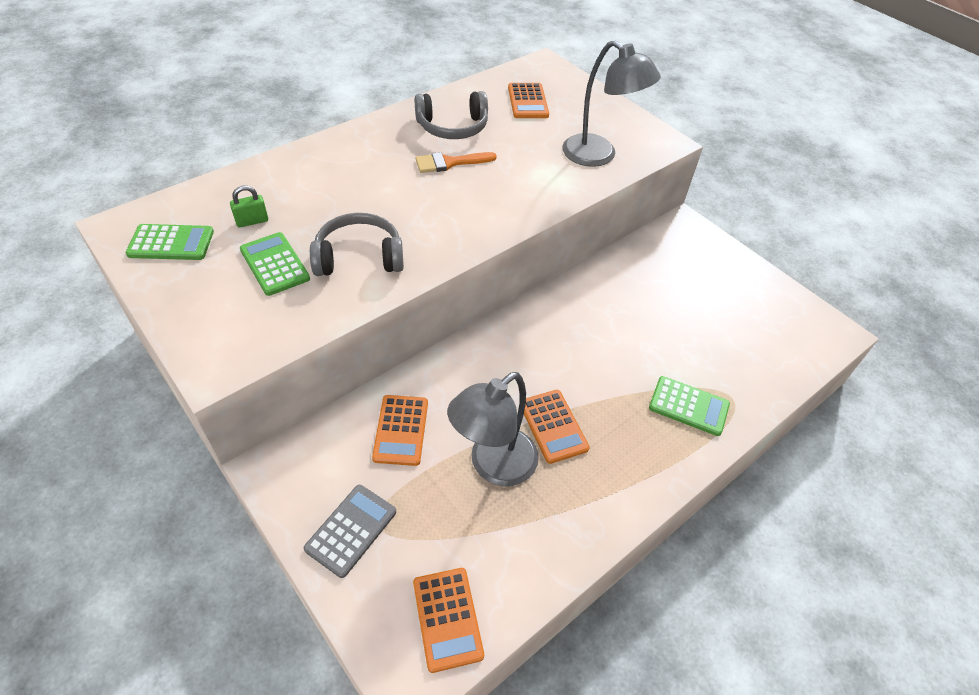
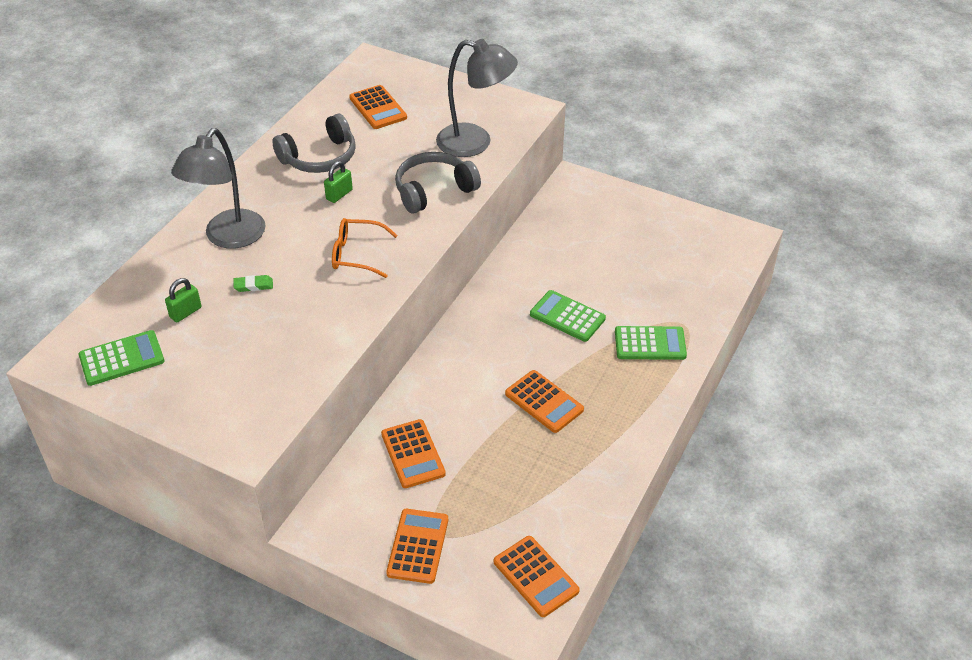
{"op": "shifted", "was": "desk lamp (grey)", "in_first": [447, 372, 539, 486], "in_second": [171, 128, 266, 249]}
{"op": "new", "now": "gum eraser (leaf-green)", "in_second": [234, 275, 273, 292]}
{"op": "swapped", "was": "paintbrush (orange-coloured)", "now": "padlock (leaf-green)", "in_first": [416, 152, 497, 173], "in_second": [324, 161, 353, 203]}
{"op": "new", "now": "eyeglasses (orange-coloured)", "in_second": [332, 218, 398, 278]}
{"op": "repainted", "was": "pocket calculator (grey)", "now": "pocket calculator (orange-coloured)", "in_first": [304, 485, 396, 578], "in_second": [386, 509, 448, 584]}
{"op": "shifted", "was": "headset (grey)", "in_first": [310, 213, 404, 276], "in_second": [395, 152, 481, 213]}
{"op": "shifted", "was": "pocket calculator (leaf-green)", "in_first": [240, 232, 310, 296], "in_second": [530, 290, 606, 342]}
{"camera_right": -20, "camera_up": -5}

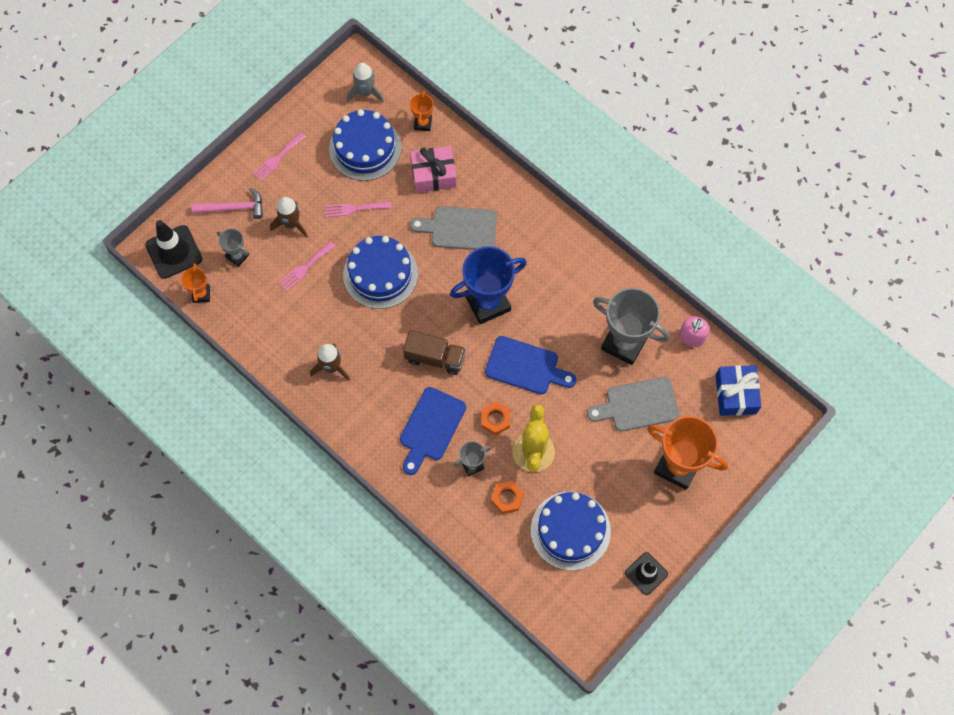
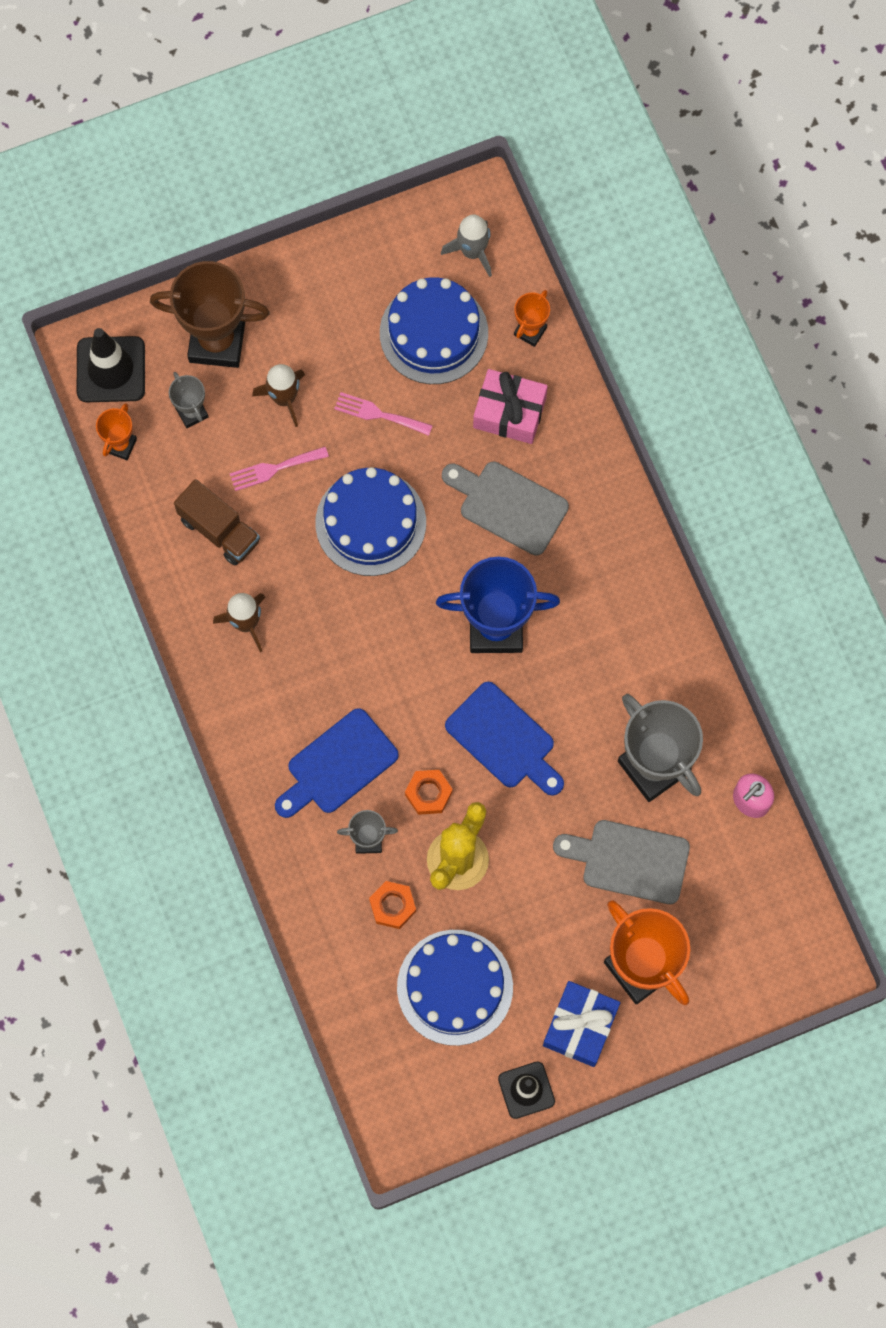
{"op": "swapped", "was": "carpenter's hammer (rose-pink)", "now": "trophy (russet)", "in_first": [192, 188, 263, 219], "in_second": [150, 261, 270, 368]}
{"op": "shifted", "was": "lorry (russet)", "in_first": [403, 330, 466, 375], "in_second": [174, 479, 260, 566]}
{"op": "shifted", "was": "wrapped gift (royal blue)", "in_first": [715, 365, 761, 416], "in_second": [543, 981, 620, 1067]}
{"op": "gone", "was": "table fork (rose-pink)", "in_first": [253, 132, 306, 182]}
{"camera_right": 25, "camera_up": 5}

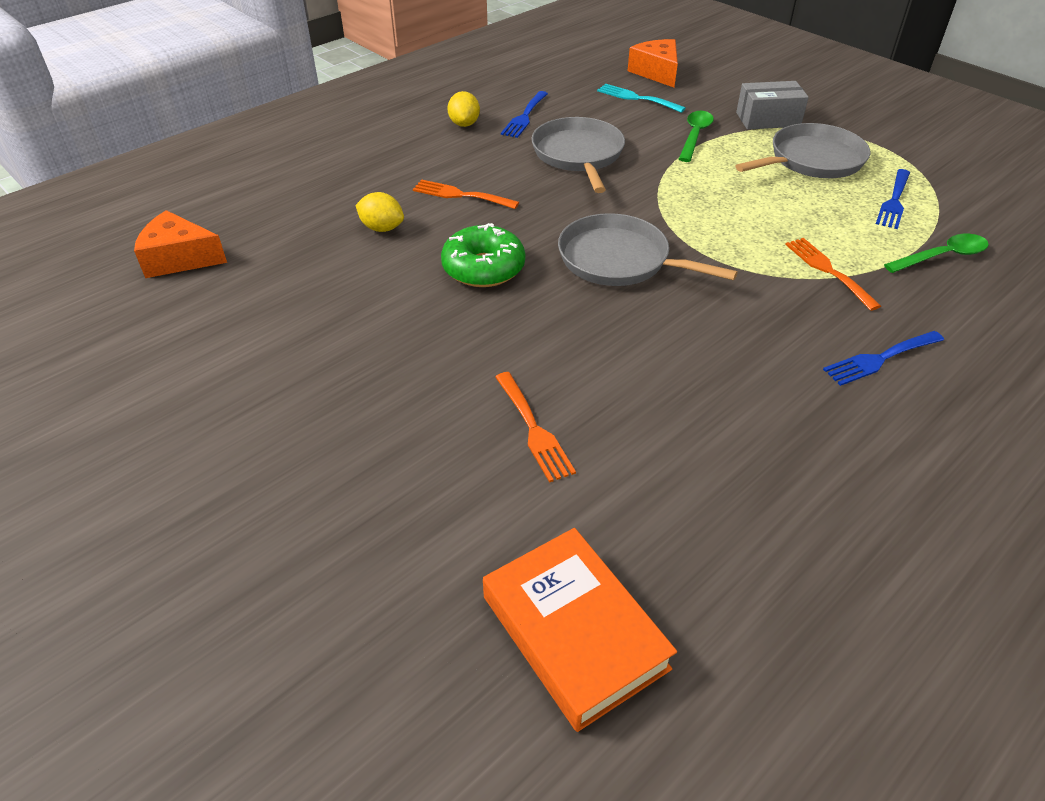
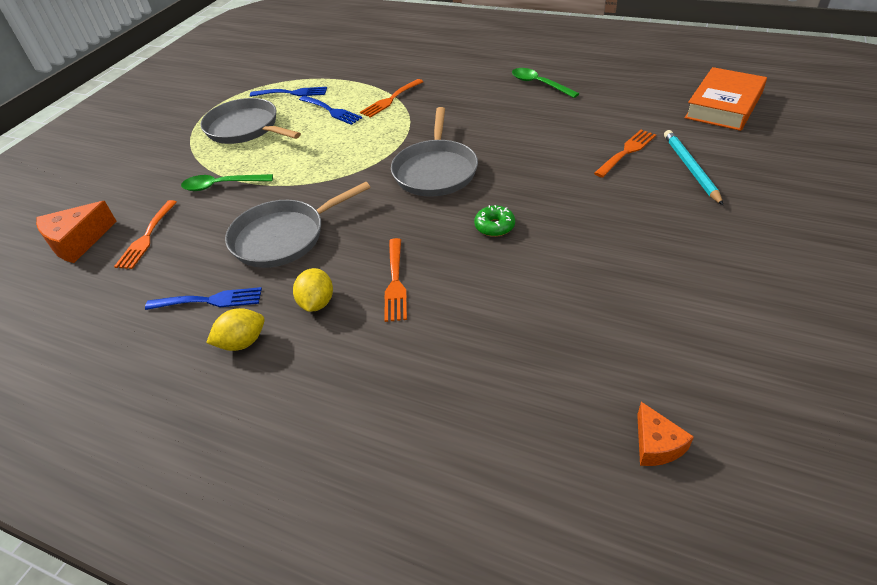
{"op": "repainted", "was": "table fork (turquoise)", "now": "table fork (orange-coloured)", "in_first": [597, 84, 686, 113], "in_second": [114, 200, 177, 269]}
{"op": "shifted", "was": "toy lemon (golden)", "in_first": [355, 192, 404, 232], "in_second": [293, 268, 333, 312]}
{"op": "shifted", "was": "table fork (royal blue)", "in_first": [823, 331, 944, 386], "in_second": [299, 96, 362, 125]}
{"op": "scaled", "was": "doughnut (leaf-green)", "in_first": [441, 223, 525, 287], "in_second": [474, 205, 515, 237], "ratio": 0.56}
{"op": "shifted", "was": "teaspoon (leaf-green)", "in_first": [884, 234, 989, 273], "in_second": [512, 68, 579, 98]}
{"op": "scaled", "was": "cheese (orange-coloured)", "in_first": [134, 210, 227, 278], "in_second": [637, 402, 694, 466], "ratio": 0.61}
{"op": "new", "now": "wooden pencil (turquoise)", "in_second": [664, 130, 723, 205]}
{"op": "gone", "was": "box (grey)", "in_first": [736, 81, 809, 129]}
{"camera_right": -110, "camera_up": 0}

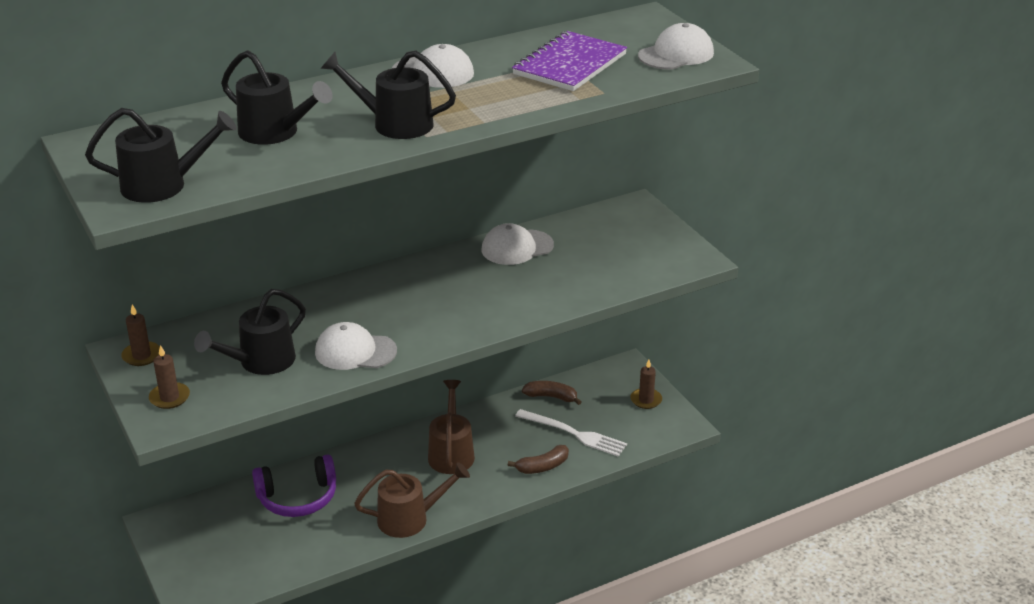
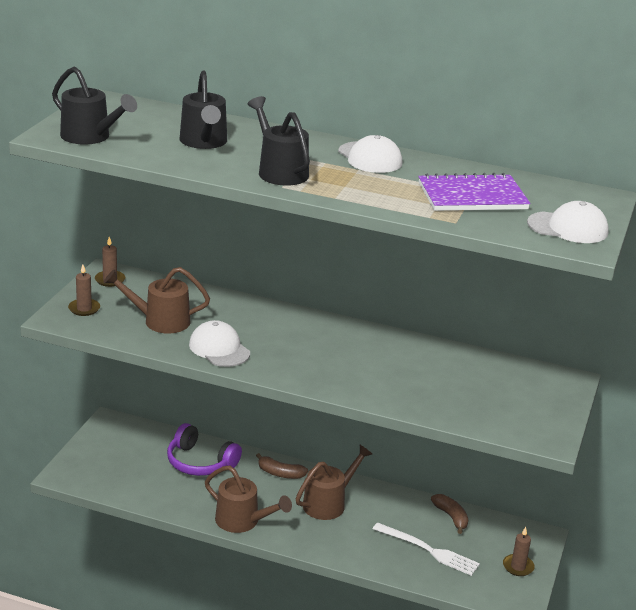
{"op": "repainted", "was": "watering can (jet-black)", "now": "watering can (russet)", "in_first": [194, 289, 306, 375], "in_second": [103, 267, 210, 333]}
{"op": "shifted", "was": "banana fruit (russet)", "in_first": [508, 445, 569, 474], "in_second": [256, 453, 308, 479]}
{"op": "rotated", "was": "table fork (snow-white)", "in_first": [515, 409, 627, 457], "in_second": [373, 522, 480, 576], "clockwise": -45}
{"op": "gone", "was": "cap (snow-white)", "in_first": [482, 223, 554, 265]}
{"camera_right": 45, "camera_up": -5}

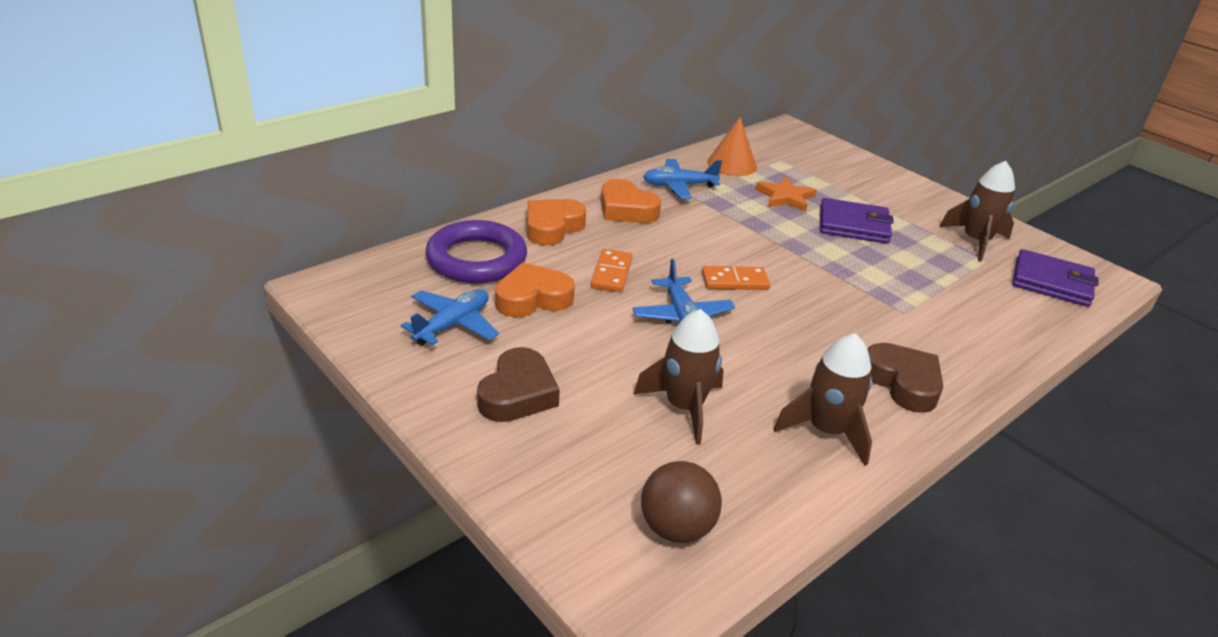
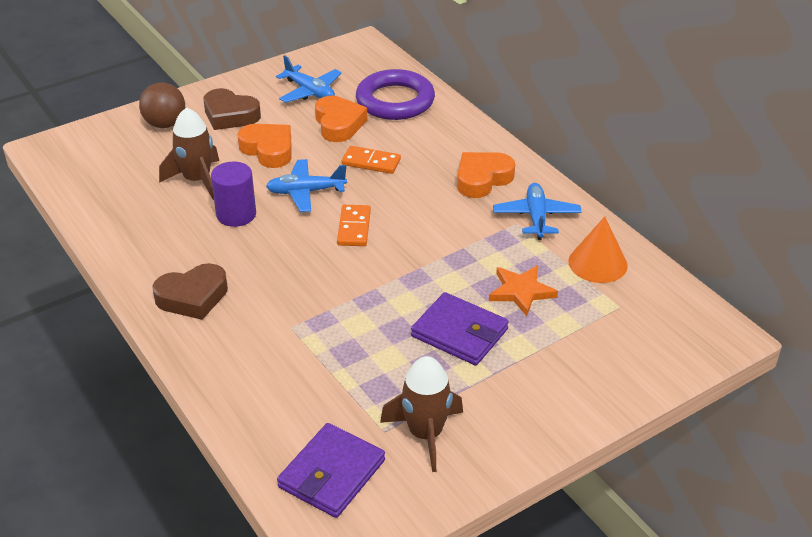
{"op": "shifted", "was": "ball (russet)", "in_first": [641, 461, 722, 543], "in_second": [139, 83, 185, 128]}
{"op": "new", "now": "cylinder shape (purple)", "in_second": [211, 162, 256, 227]}
{"op": "shifted", "was": "heart shape (orange-coloured)", "in_first": [527, 199, 586, 246], "in_second": [237, 124, 292, 168]}
{"op": "rotated", "was": "card wallet (purple)", "in_first": [820, 198, 894, 244], "in_second": [411, 292, 509, 366], "clockwise": -75}
{"op": "gone", "was": "spaceship (russet)", "in_first": [774, 333, 872, 466]}
{"camera_right": 100, "camera_up": 5}

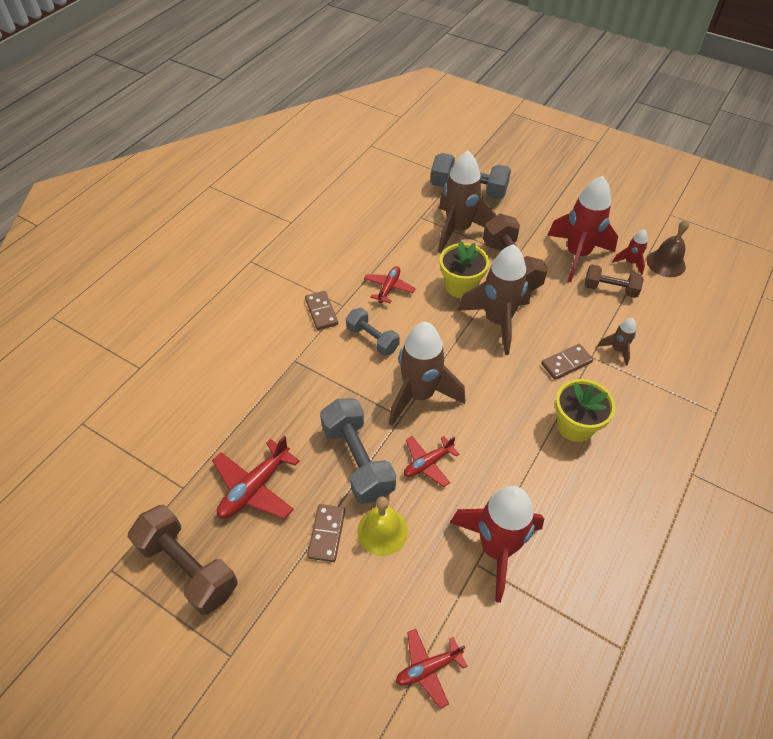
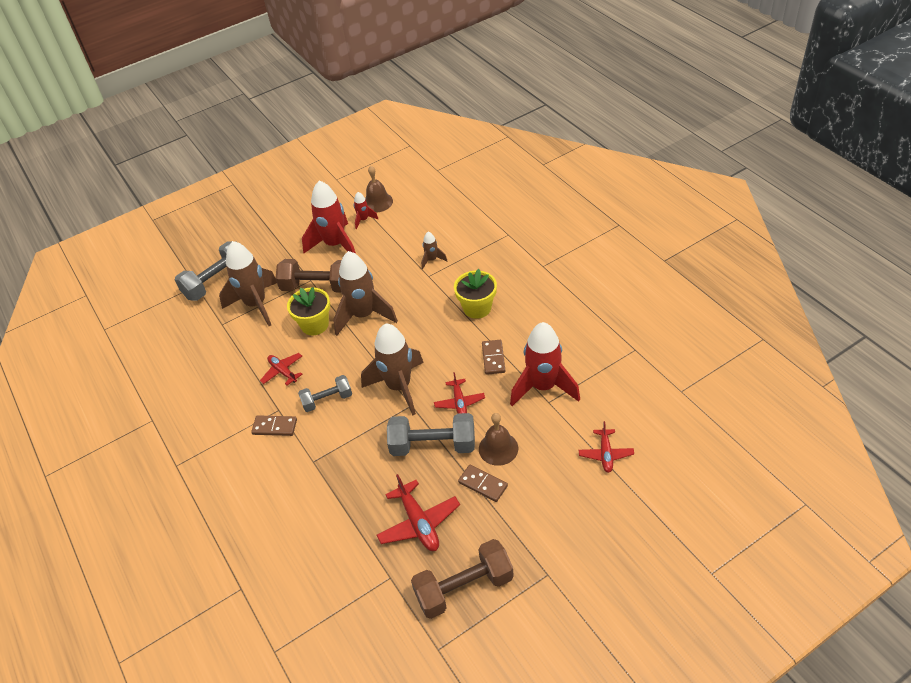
{"op": "repainted", "was": "school bell (golden)", "now": "school bell (russet)", "in_first": [357, 496, 408, 556], "in_second": [479, 413, 518, 466]}
{"op": "shifted", "was": "domino (russet)", "in_first": [541, 344, 593, 380], "in_second": [482, 340, 505, 375]}
{"op": "gone", "was": "free weight (russet)", "in_first": [585, 265, 644, 298]}
{"camera_right": -60, "camera_up": -5}

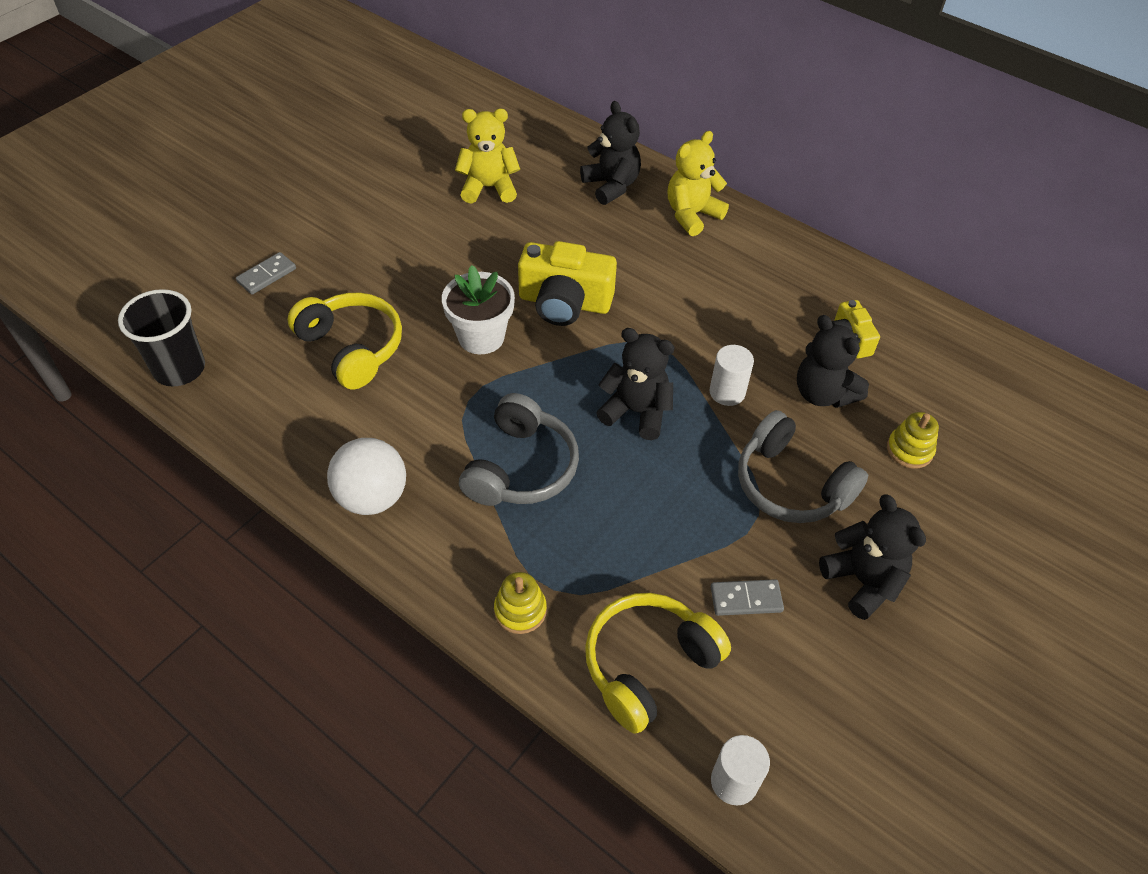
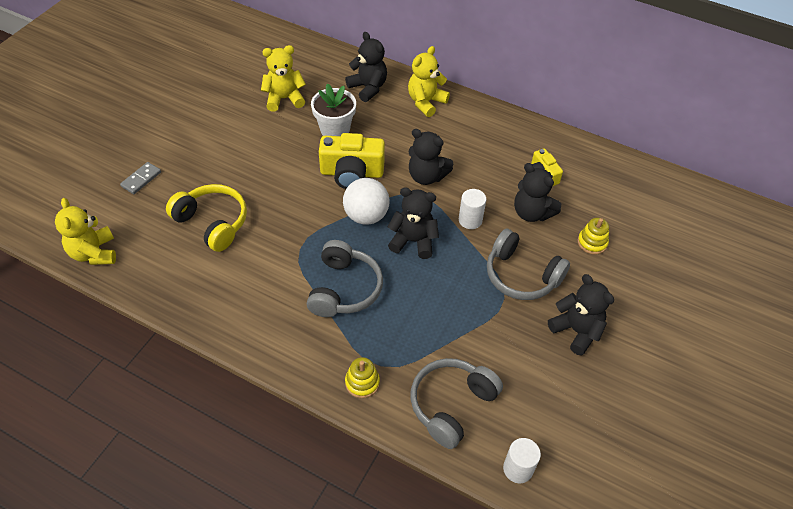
{"op": "swapped", "was": "beaker (jet-black)", "now": "teddy (golden)", "in_first": [118, 289, 205, 386], "in_second": [55, 198, 116, 265]}
{"op": "shifted", "was": "flower pot (snow-white)", "in_first": [442, 265, 515, 354], "in_second": [311, 83, 356, 136]}
{"op": "shifted", "was": "ball (snow-white)", "in_first": [327, 438, 406, 515], "in_second": [343, 178, 390, 225]}
{"op": "new", "now": "teddy (jet-black)", "in_second": [409, 129, 453, 185]}
{"op": "repainted", "was": "headset (golden)", "now": "headset (grey)", "in_first": [585, 593, 731, 734], "in_second": [410, 358, 503, 449]}
{"op": "gone", "was": "domino (grey)", "in_first": [711, 579, 784, 616]}
{"camera_right": -10, "camera_up": 0}

